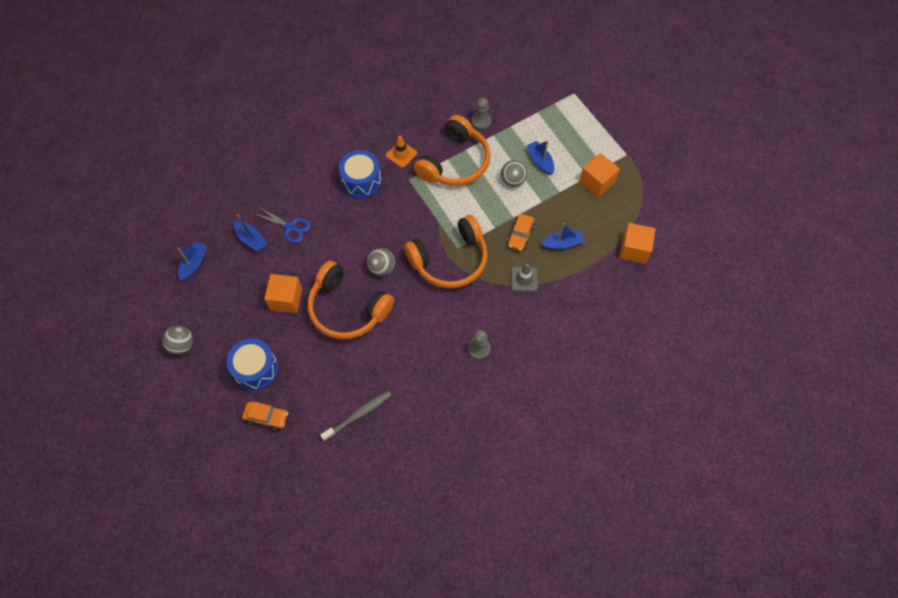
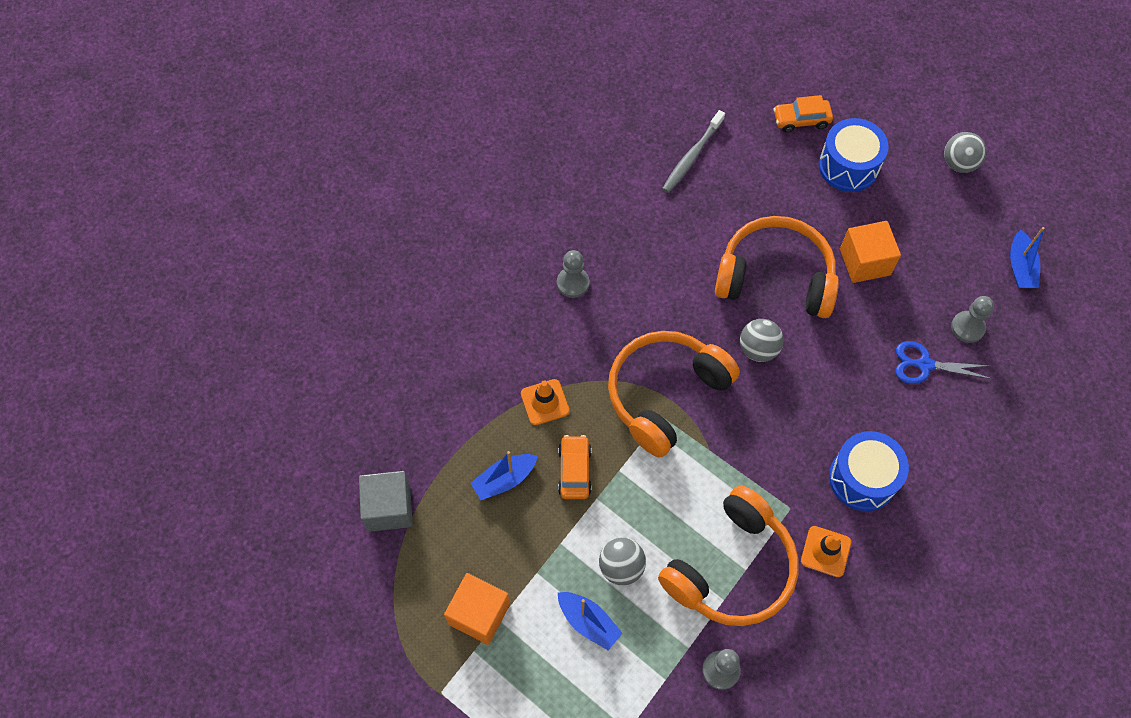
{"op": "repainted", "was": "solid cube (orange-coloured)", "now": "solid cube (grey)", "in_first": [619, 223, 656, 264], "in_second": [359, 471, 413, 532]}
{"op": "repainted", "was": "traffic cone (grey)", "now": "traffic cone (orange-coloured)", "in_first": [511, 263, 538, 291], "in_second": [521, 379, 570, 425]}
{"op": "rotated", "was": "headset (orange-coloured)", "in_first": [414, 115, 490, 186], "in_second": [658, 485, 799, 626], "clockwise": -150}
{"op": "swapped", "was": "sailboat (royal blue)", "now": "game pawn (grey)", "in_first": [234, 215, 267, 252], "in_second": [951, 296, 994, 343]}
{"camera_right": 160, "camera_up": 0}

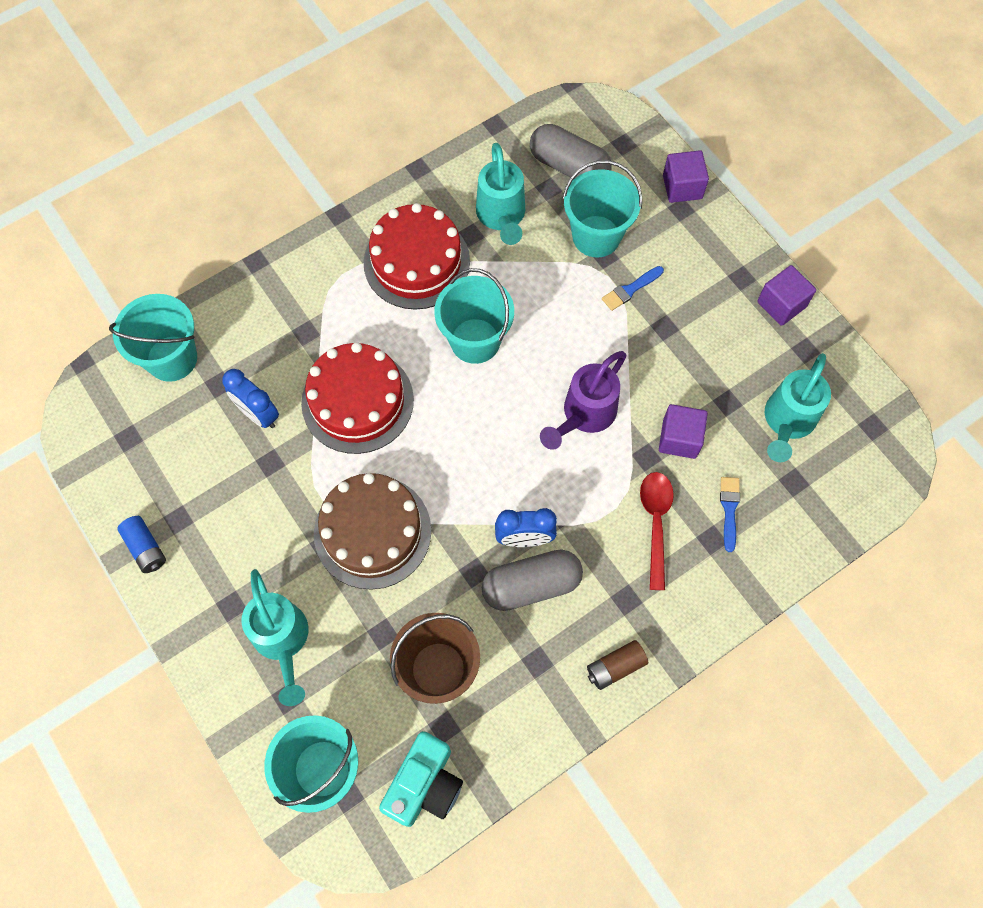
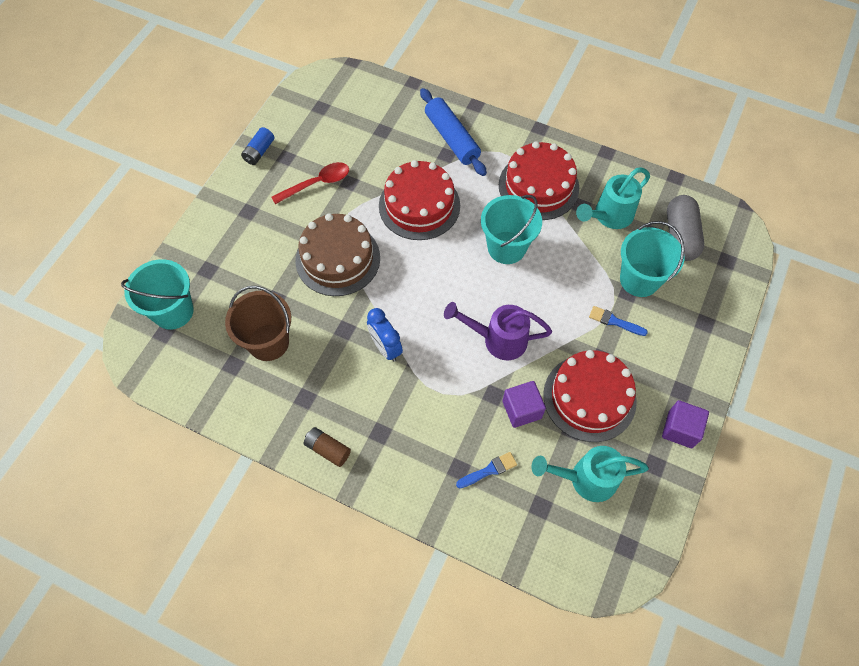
{"op": "shifted", "was": "teaspoon (scarlet)", "in_first": [640, 472, 674, 590], "in_second": [271, 162, 349, 204]}
{"op": "new", "now": "pastry roller (royal blue)", "in_second": [420, 88, 487, 176]}
{"op": "new", "now": "layer cake (scarlet)", "in_second": [543, 350, 637, 442]}
{"op": "gone", "was": "bucket (turquoise)", "in_first": [109, 294, 197, 382]}
{"op": "gone", "was": "bedside clock (royal blue)", "in_first": [222, 369, 279, 428]}
{"op": "gone", "was": "watering can (turquoise)", "in_first": [241, 569, 308, 706]}
{"op": "gone", "was": "photo camera (turquoise)", "in_first": [379, 731, 463, 827]}
{"op": "gone", "was": "pill (grey)", "in_first": [482, 549, 583, 611]}
{"op": "gone", "was": "solid cube (purple)", "in_first": [663, 150, 709, 203]}
{"camera_right": 60, "camera_up": -5}

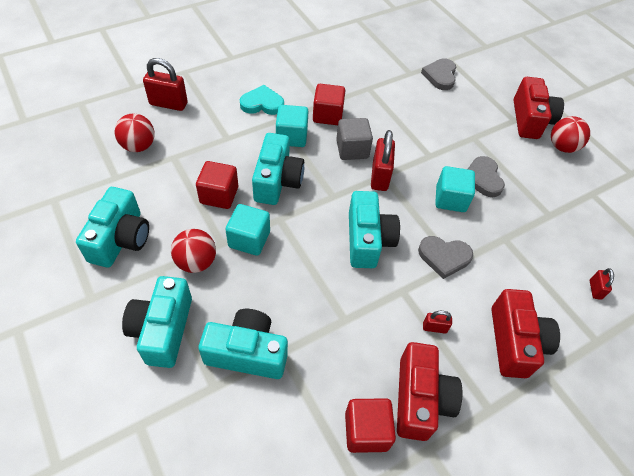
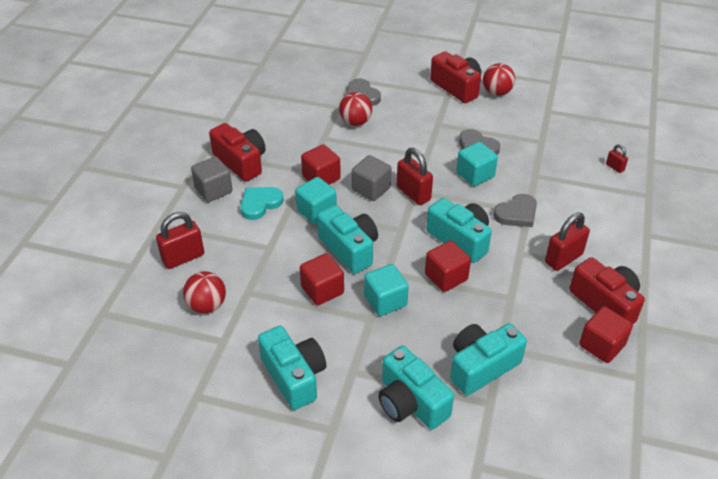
{"op": "new", "now": "solid cube (grey)", "in_second": [191, 157, 233, 202]}
{"op": "shifted", "was": "photo camera (scarlet)", "in_first": [491, 289, 560, 378], "in_second": [209, 123, 266, 182]}
{"op": "shifted", "was": "ball (scarlet)", "in_first": [171, 229, 216, 273], "in_second": [339, 92, 372, 126]}
{"op": "new", "now": "solid cube (scarlet)", "in_second": [425, 240, 471, 292]}
{"op": "scaled", "was": "padlock (scarlet)", "in_first": [423, 311, 452, 333], "in_second": [545, 213, 590, 271], "ratio": 1.94}
{"camera_right": -40, "camera_up": -10}

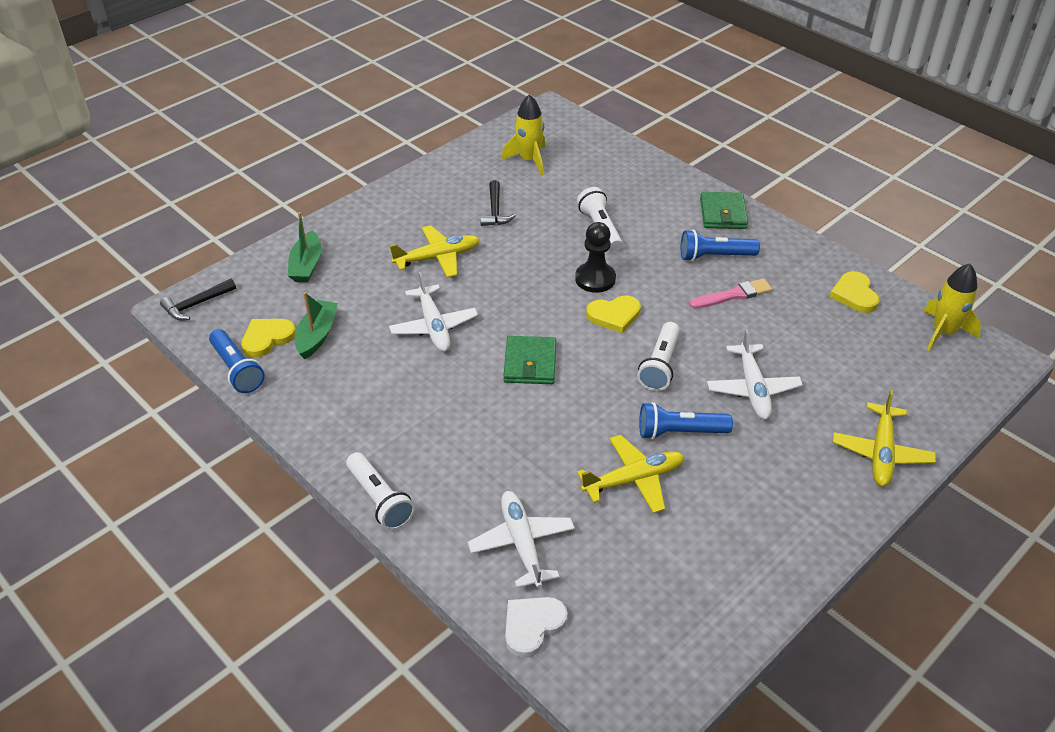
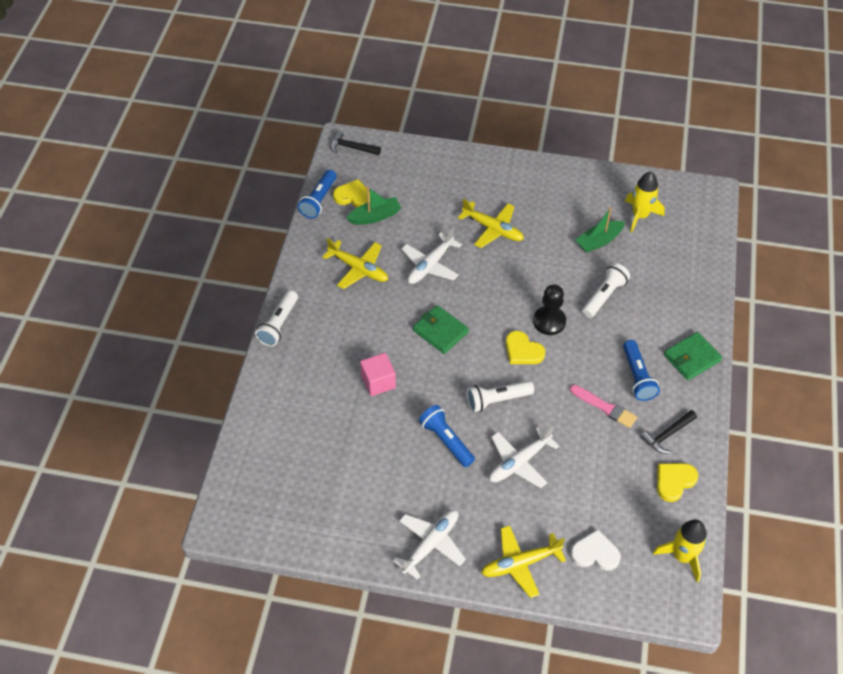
{"op": "shifted", "was": "plane (golden)", "in_first": [577, 435, 685, 513], "in_second": [322, 238, 388, 289]}
{"op": "new", "now": "solid cube (rose-pink)", "in_second": [360, 353, 396, 396]}
{"op": "shifted", "was": "plane (snow-white)", "in_first": [468, 491, 575, 588], "in_second": [393, 510, 466, 580]}
{"op": "rotated", "was": "card wallet (leaf-green)", "in_first": [503, 336, 556, 384], "in_second": [413, 305, 469, 354], "clockwise": 75}
{"op": "shifted", "was": "heart shape (snow-white)", "in_first": [505, 597, 568, 658], "in_second": [570, 529, 621, 571]}
{"op": "shifted", "was": "sailboat (leaf-green)", "in_first": [288, 212, 321, 283], "in_second": [576, 207, 625, 253]}
{"op": "rotated", "was": "flashlight (royal blue)", "in_first": [681, 230, 760, 261], "in_second": [623, 340, 660, 401], "clockwise": -150}
{"op": "shifted", "was": "carpenter's hammer (jet-black)", "in_first": [480, 180, 516, 226], "in_second": [641, 410, 697, 454]}
{"camera_right": 55, "camera_up": 10}

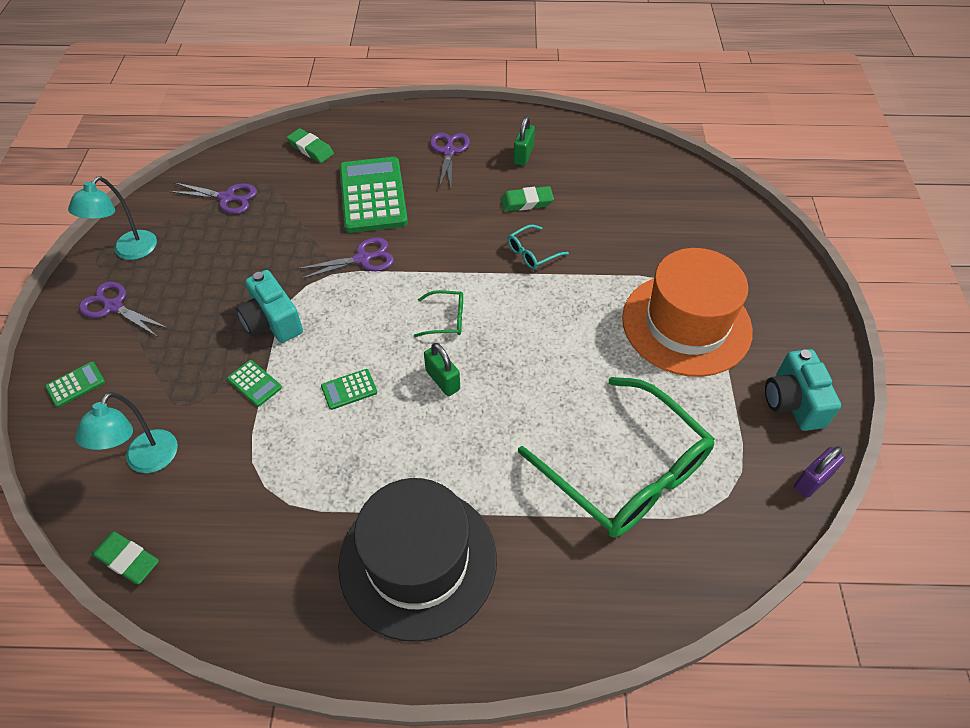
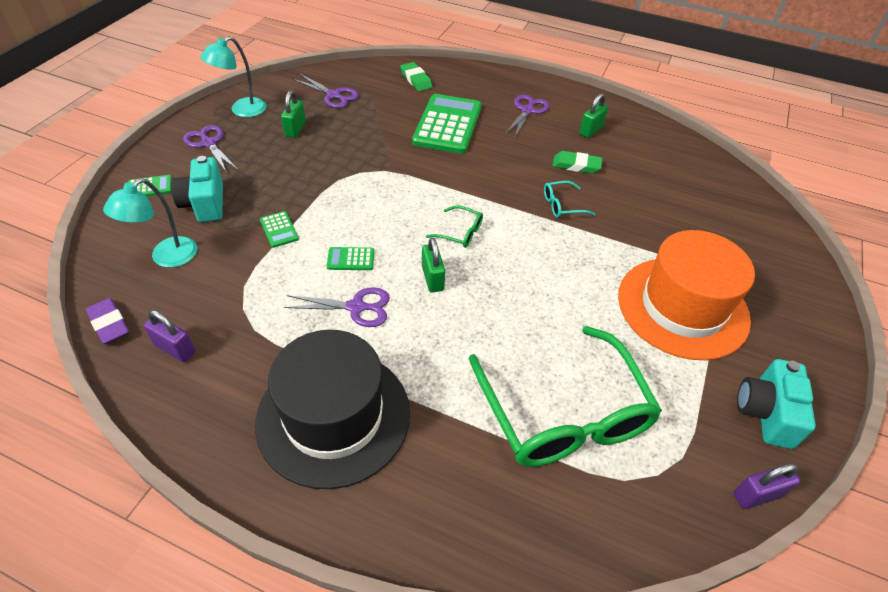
{"op": "repainted", "was": "gum eraser (leaf-green)", "now": "gum eraser (purple)", "in_first": [92, 532, 159, 584], "in_second": [85, 298, 130, 344]}
{"op": "new", "now": "padlock (purple)", "in_second": [144, 310, 195, 362]}
{"op": "shifted", "was": "photo camera (turquoise)", "in_first": [236, 270, 303, 343], "in_second": [171, 156, 223, 222]}
{"op": "new", "now": "padlock (leaf-green)", "in_second": [281, 91, 306, 138]}
{"op": "shifted", "was": "pair of scissors (purple)", "in_first": [297, 237, 394, 279], "in_second": [284, 287, 390, 327]}
{"camera_right": 20, "camera_up": -5}

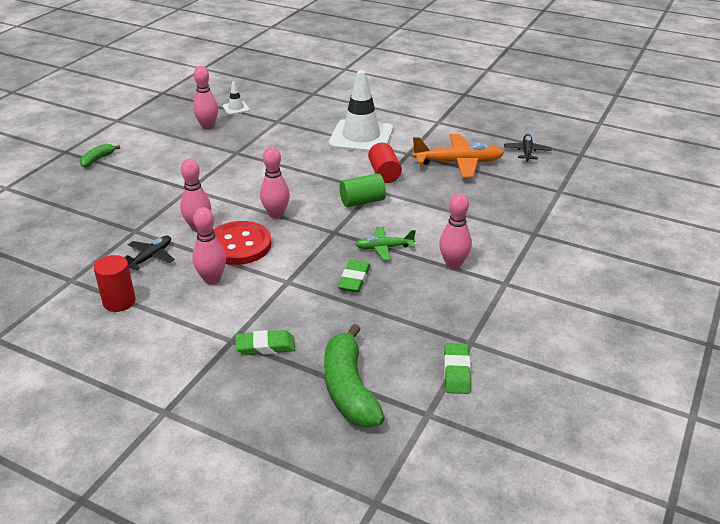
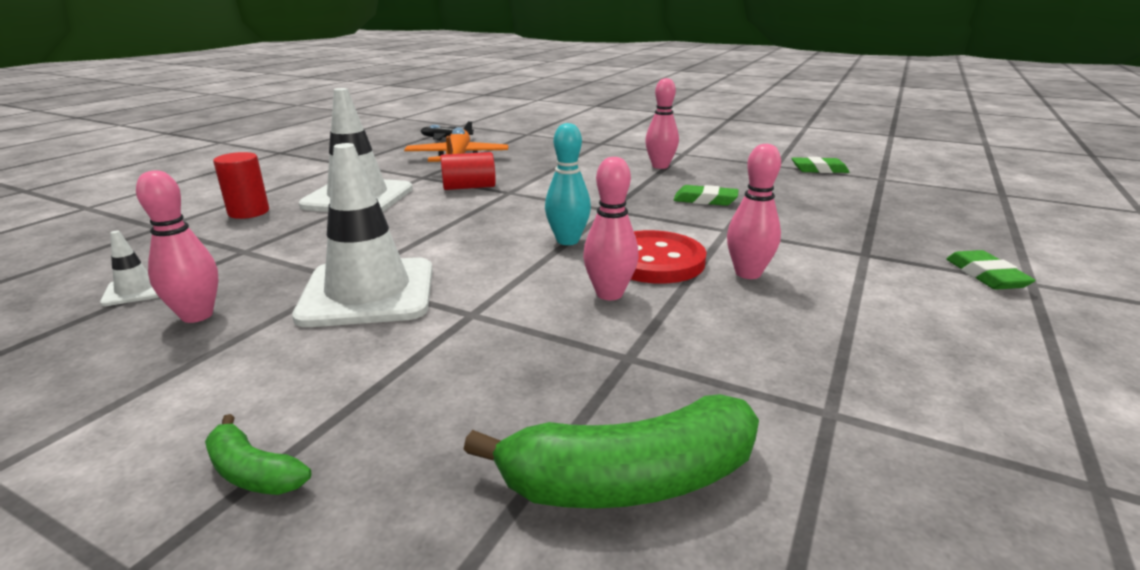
{"op": "shifted", "was": "cylinder shape (scarlet)", "in_first": [94, 255, 136, 312], "in_second": [213, 152, 269, 219]}
{"op": "new", "now": "traffic cone (snow-white)", "in_second": [292, 143, 433, 327]}
{"op": "shifted", "was": "banana fruit (leaf-green)", "in_first": [324, 324, 385, 428], "in_second": [463, 394, 759, 508]}
{"op": "repainted", "was": "bowling pin (rose-pink)", "now": "bowling pin (turquoise)", "in_first": [260, 147, 290, 219], "in_second": [545, 123, 591, 245]}
{"op": "shifted", "was": "gum eraser (leaf-green)", "in_first": [235, 330, 295, 355], "in_second": [946, 250, 1036, 290]}
{"op": "gone", "was": "plane (jet-black)", "in_first": [124, 236, 175, 270]}
{"op": "gone", "was": "cylinder shape (leaf-green)", "in_first": [339, 174, 386, 207]}
{"op": "gone", "was": "plane (leaf-green)", "in_first": [355, 227, 416, 261]}
{"camera_right": -90, "camera_up": -10}

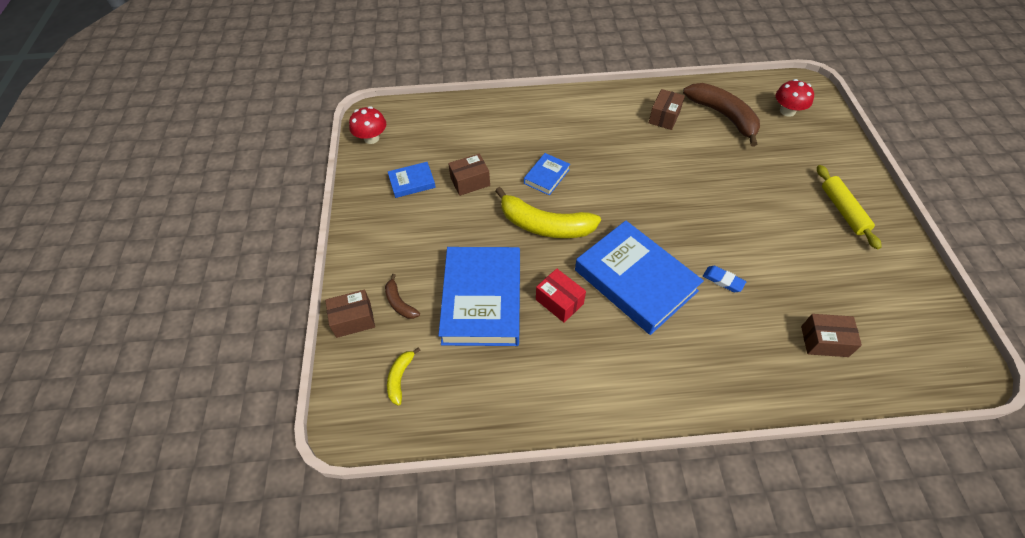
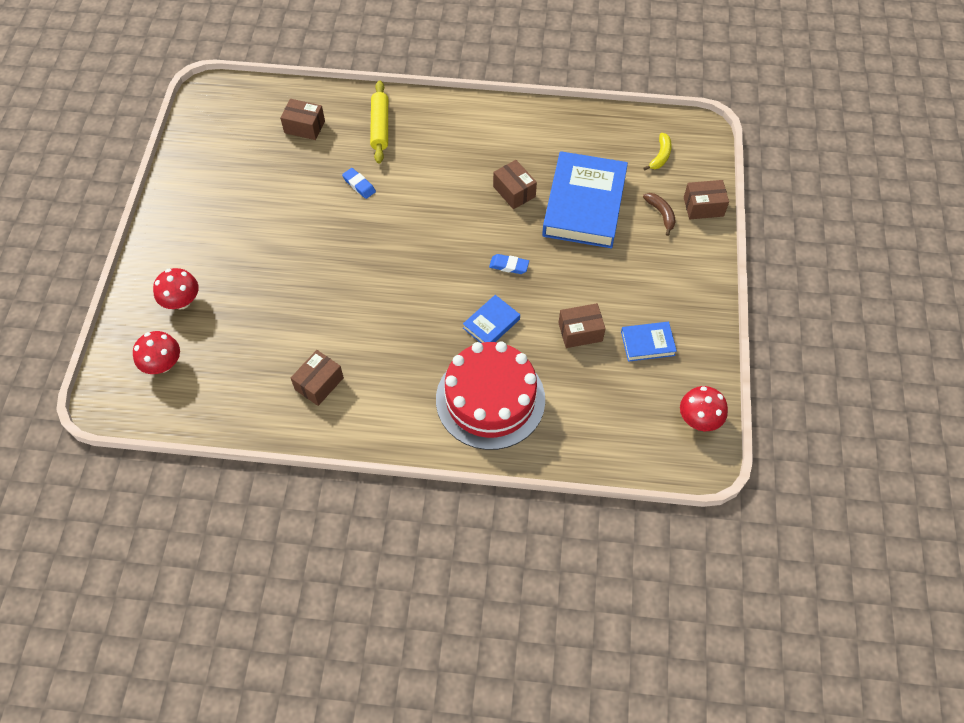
{"op": "new", "now": "toadstool (scarlet)", "in_second": [153, 268, 199, 309]}
{"op": "shifted", "was": "pastry roller (golden)", "in_first": [817, 165, 882, 250], "in_second": [370, 81, 388, 163]}
{"op": "new", "now": "layer cake (scarlet)", "in_second": [436, 341, 545, 450]}
{"op": "swapped", "was": "banana fruit (golden)", "now": "gum eraser (royal blue)", "in_first": [495, 187, 601, 238], "in_second": [489, 254, 529, 274]}
{"op": "repainted", "was": "box (scarlet)", "now": "box (russet)", "in_first": [536, 268, 586, 323], "in_second": [493, 160, 537, 209]}
{"op": "gone", "was": "book (royal blue)", "in_first": [575, 220, 704, 335]}
{"op": "gone", "was": "banana fruit (russet)", "in_first": [683, 83, 760, 146]}
{"camera_right": -170, "camera_up": 5}

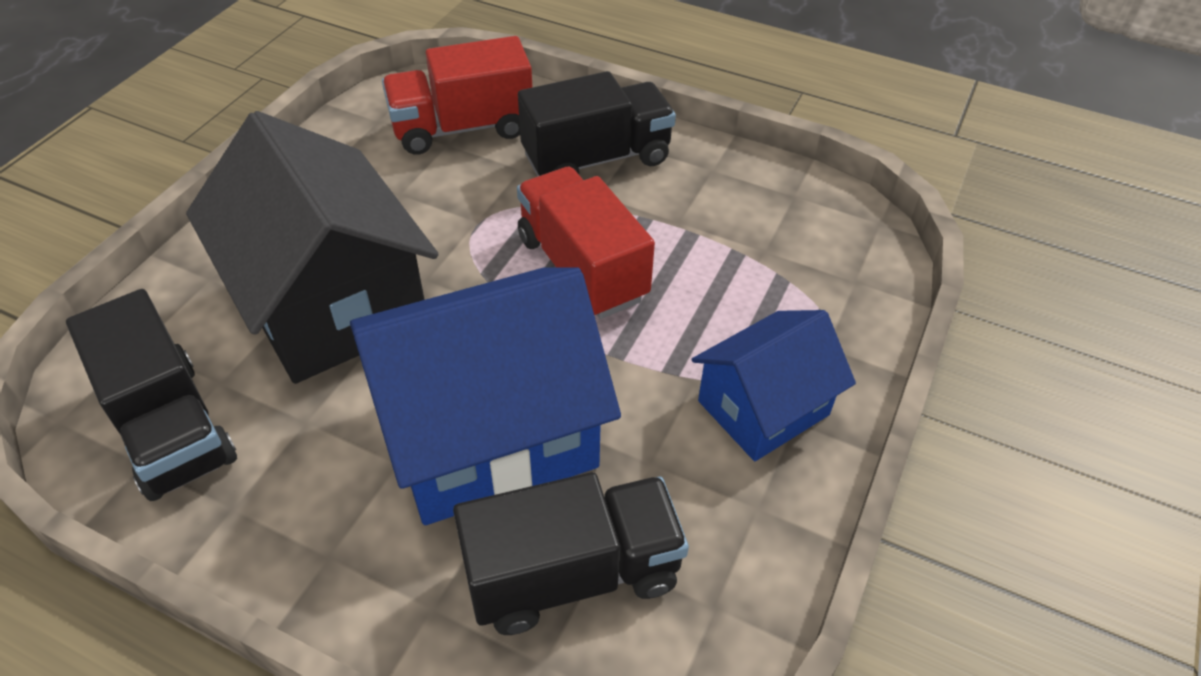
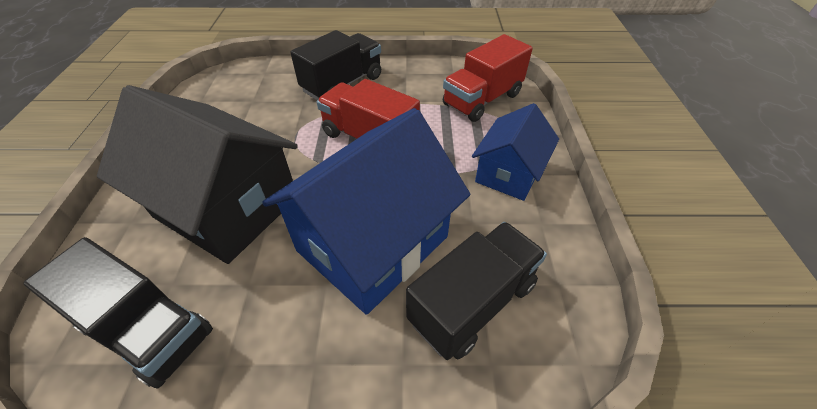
{"op": "shifted", "was": "lorry (scarlet)", "in_first": [382, 36, 532, 155], "in_second": [443, 34, 533, 122]}
{"camera_right": -25, "camera_up": 0}

